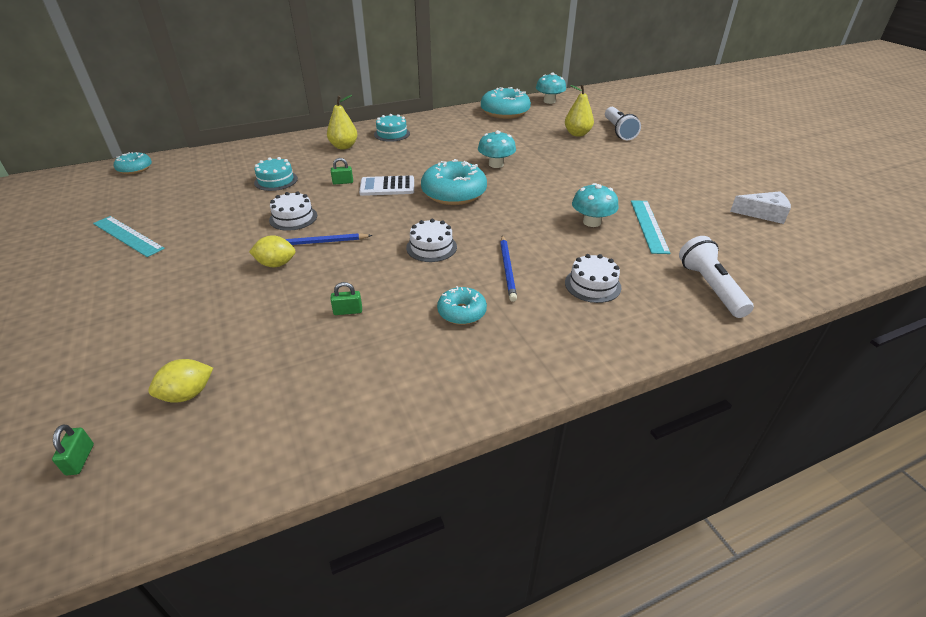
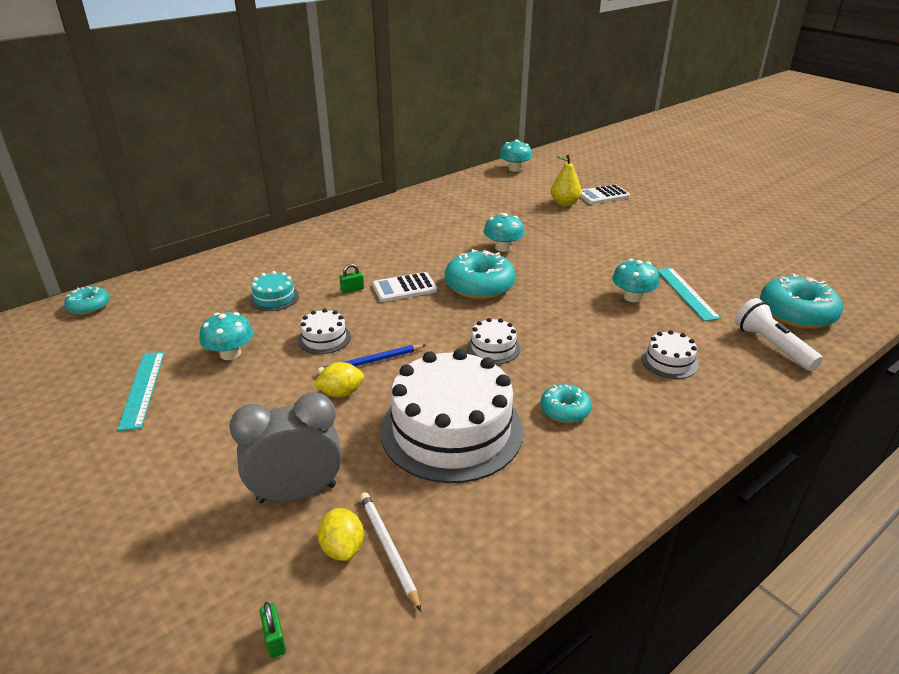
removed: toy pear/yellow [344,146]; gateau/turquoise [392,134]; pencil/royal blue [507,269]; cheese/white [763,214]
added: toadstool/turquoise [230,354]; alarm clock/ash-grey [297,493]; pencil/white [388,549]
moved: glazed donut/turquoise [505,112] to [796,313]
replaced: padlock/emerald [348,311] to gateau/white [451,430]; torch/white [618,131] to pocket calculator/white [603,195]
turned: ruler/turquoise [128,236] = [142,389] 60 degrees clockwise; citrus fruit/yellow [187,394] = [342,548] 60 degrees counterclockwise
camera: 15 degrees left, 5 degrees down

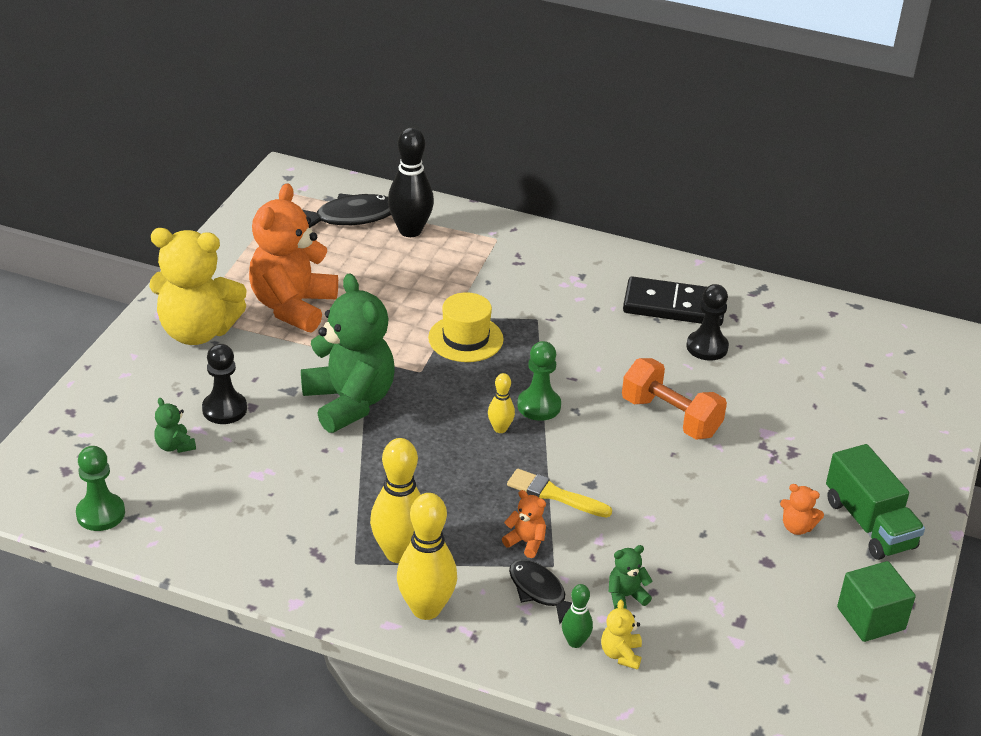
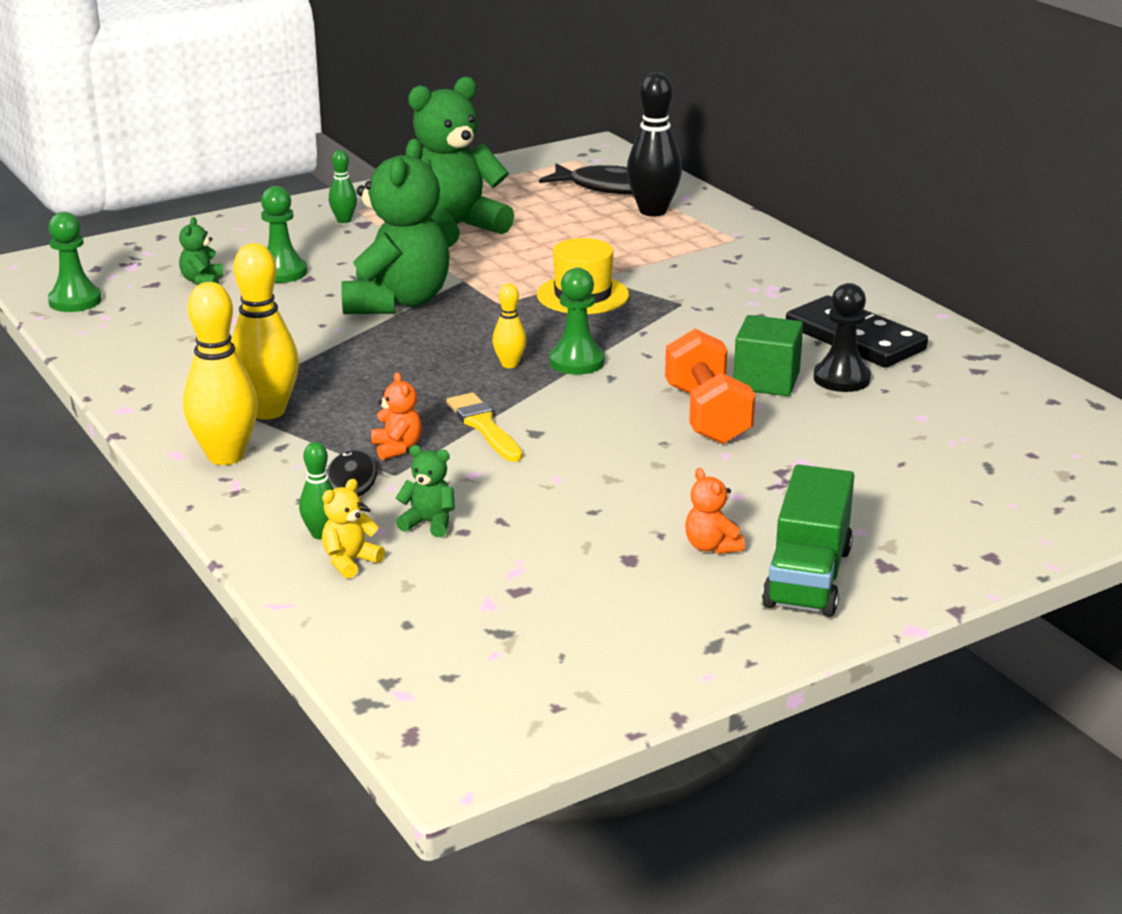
moved: block/emerald [871,618] to [766,381]
replaced: stuffed bear/yellow [197,331] to tenpin/emerald [344,220]
recoloured: pawn/black [224,409] to pawn/emerald [282,272]; stuffed bear/orange [293,306] to stuffed bear/emerald [454,228]
camera: 40 degrees right, 10 degrees down

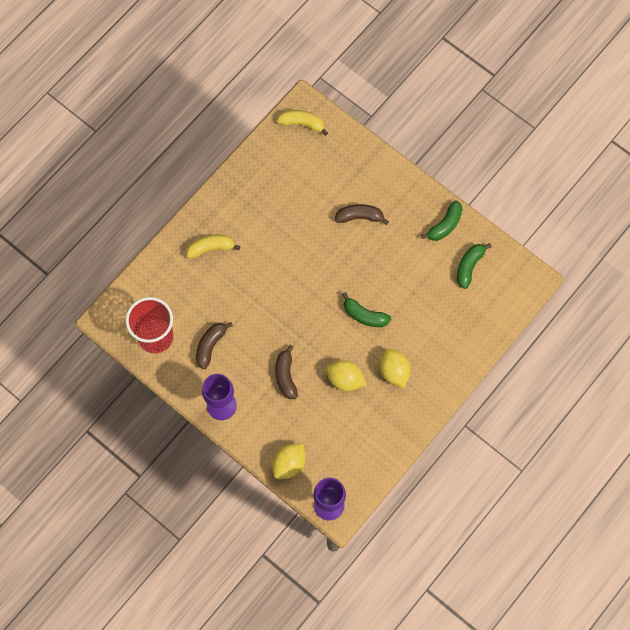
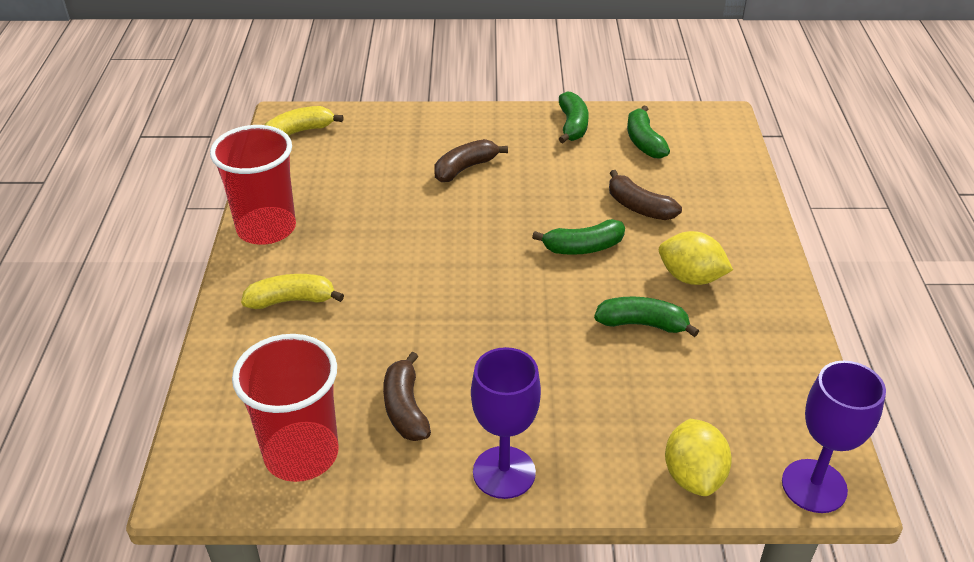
added: tumbler/crimson [266,228]
moved: toy banana/dark brown [286,376] to [639,207]
replaced: citrus fruit/yellow [345,379] to toy banana/emerald [642,324]
turned: toy banana/yellow [211,248] = [291,300] 45 degrees clockwise
camera: 40 degrees left, 30 degrees down

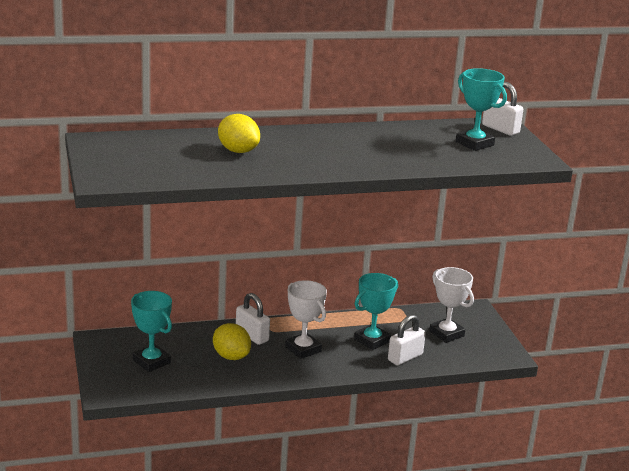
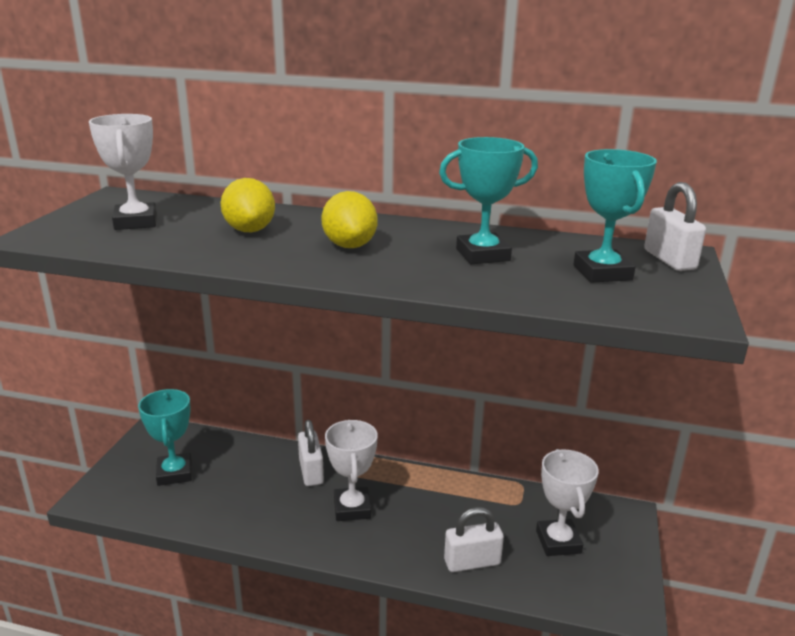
added: award cup/white [136,222]
moved: citrus fruit/yellow [231,356] to [349,246]; award cup/turquoise [372,340] to [482,255]
camera: 30 degrees right, 0 degrees up

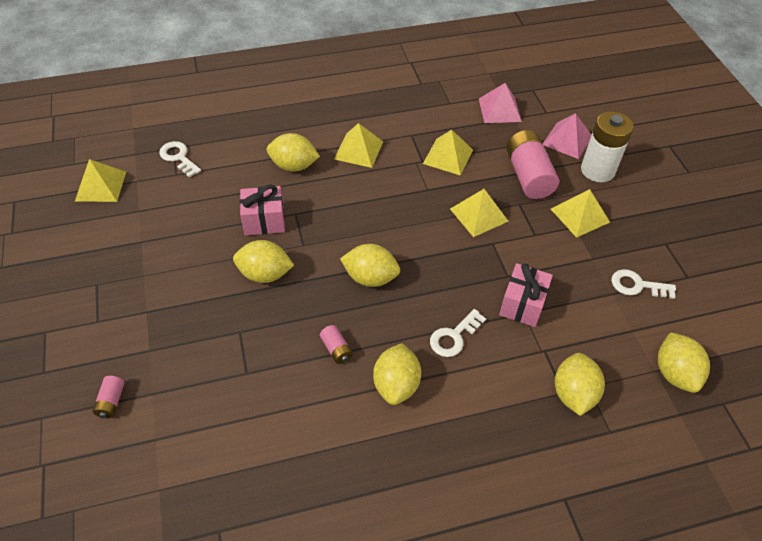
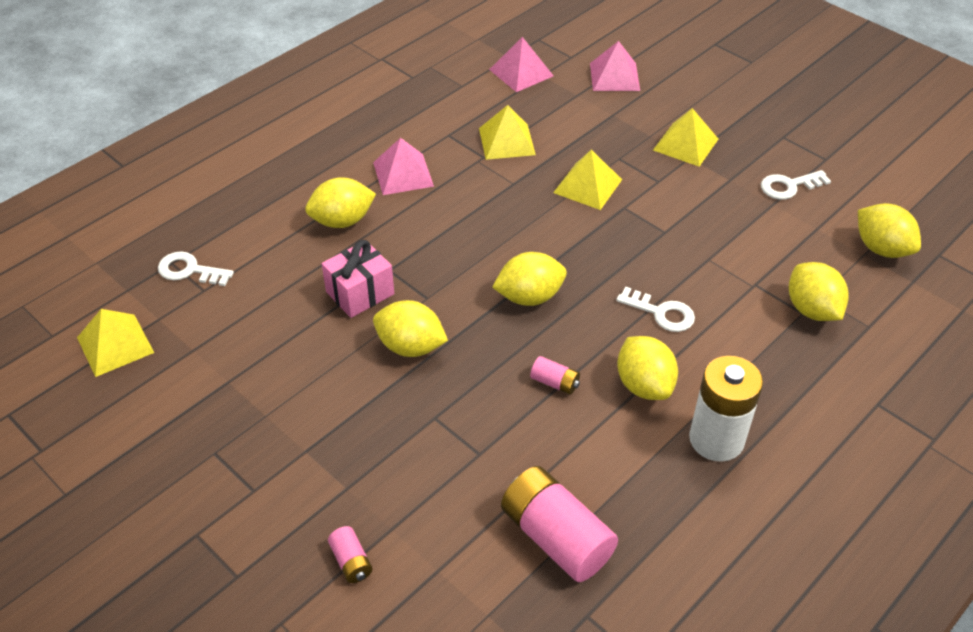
removed: wrapped gift/pink [522,304]
moved: AA battery/pink [528,176] to [556,537]; AA battery/white [597,170] to [716,439]
recoloured: pyramid/yellow [358,150] to pyramid/pink [403,174]
turned: citrus fruit/yellow [265,274] = [410,347] 45 degrees clockwise; key/white [454,336] = [661,313] 75 degrees counterclockwise
camera: 30 degrees left, 5 degrees down

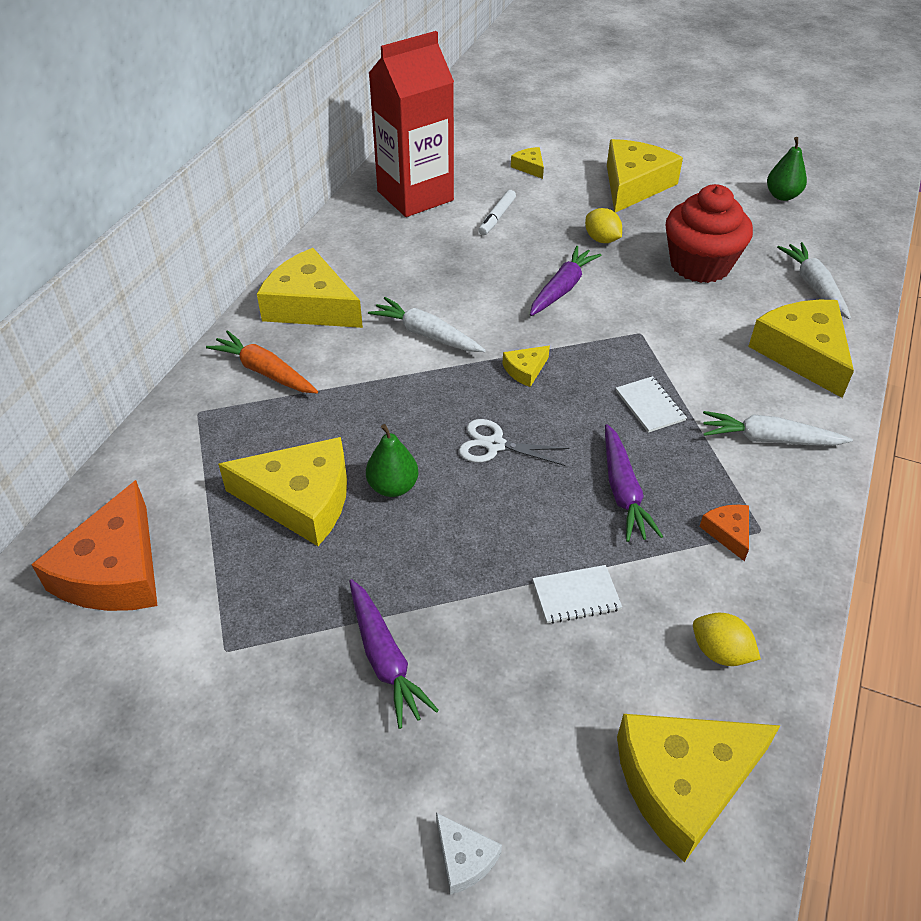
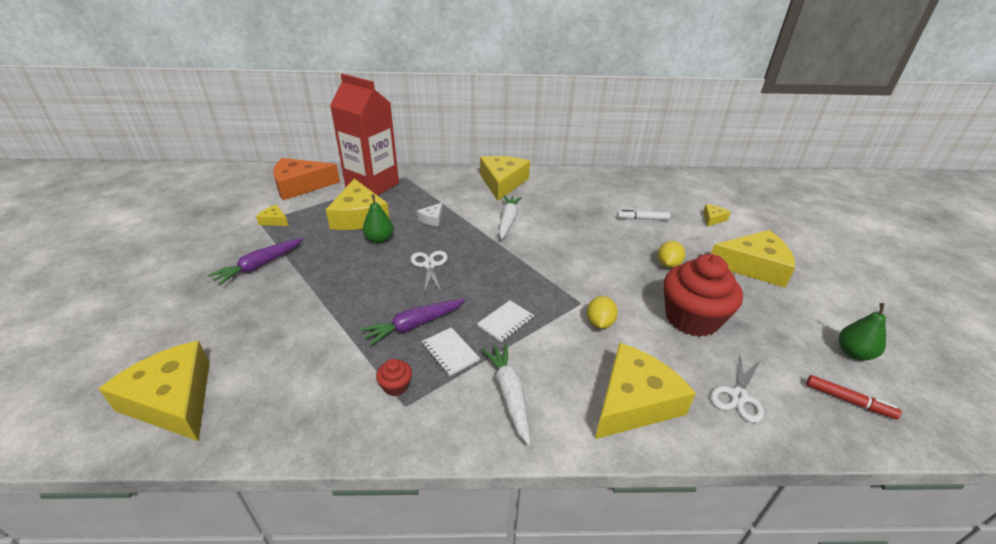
removed: root vegetable/orange [264,371]; root vegetable/purple [562,288]
added: marker pen/crimson [848,400]
moved: milk carton/crimson [415,196] to [372,185]; cheese/white [464,858] to [432,219]; cheese/yellow [525,370] to [274,221]; notebook/white [576,596] to [450,352]; citrus fruit/yellow [720,652] to [599,323]
replaced: cheese/orange [728,532] to cupcake/crimson [396,386]; root vegetable/white [814,286] to pair of scissors/white [738,396]
camera: 65 degrees right, 10 degrees down

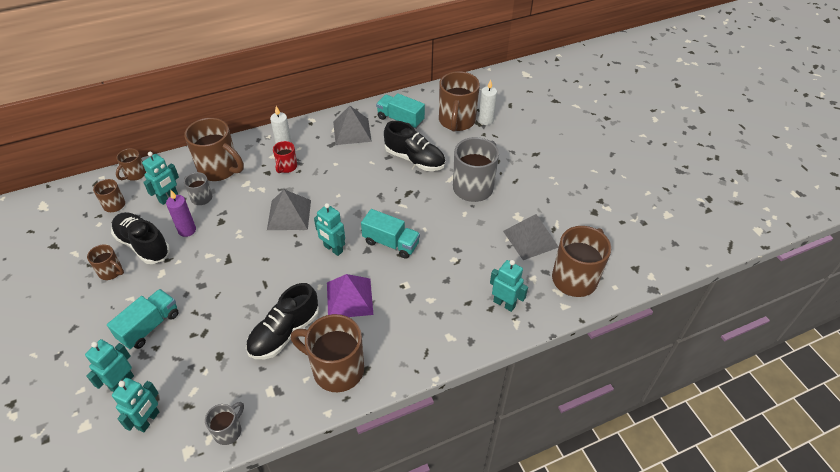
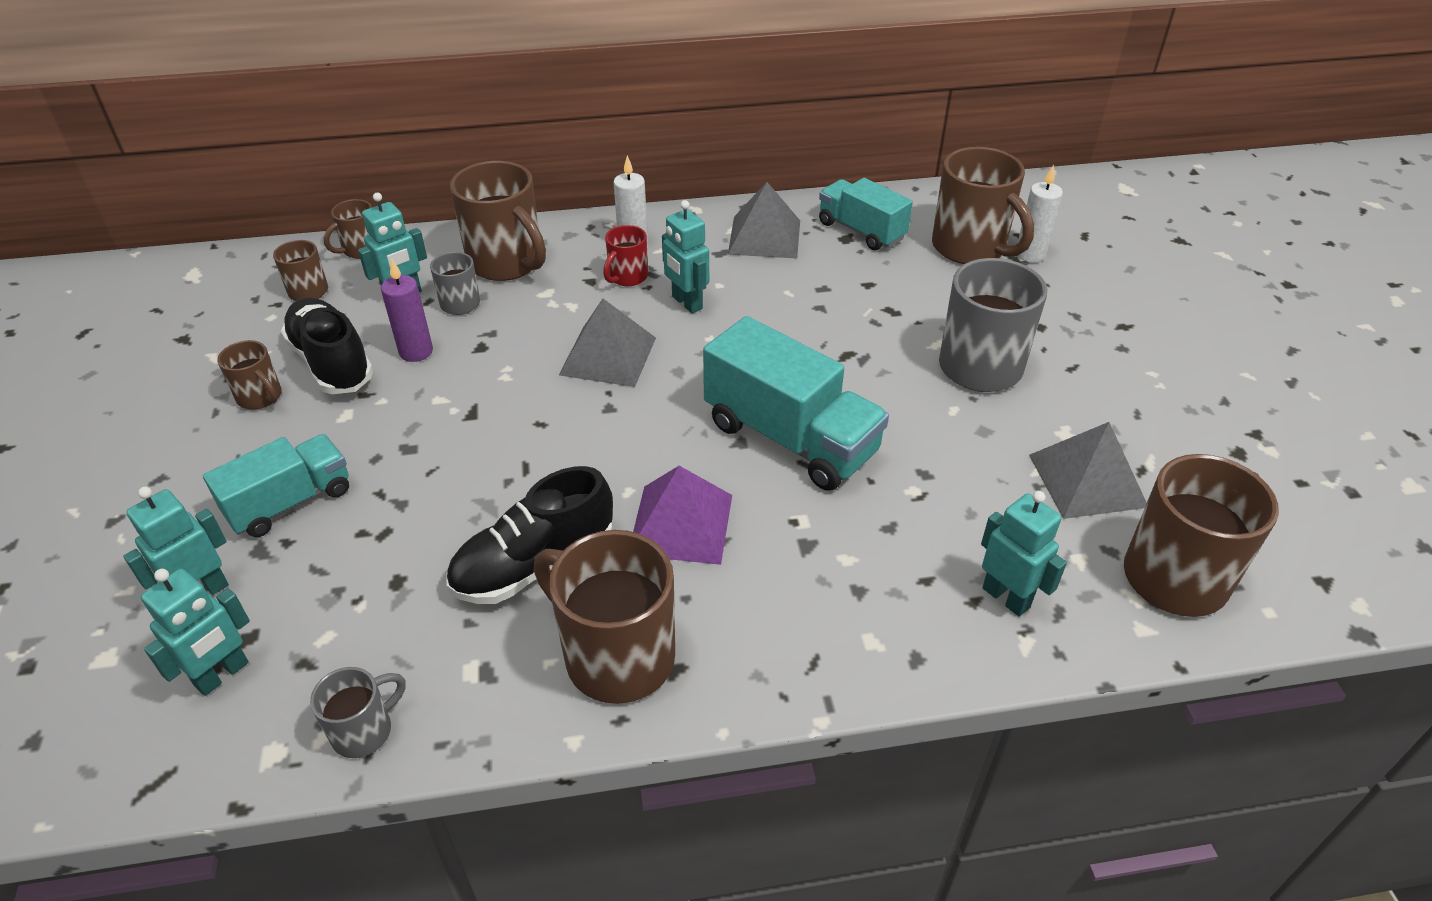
removed: lace-up shoe/black [414,159]
moved: robot figure/turquoise [333,249] to [686,303]
turned: tea mug/dark brown [456,121] = [971,248] 60 degrees counterclockwise
resized: toy truck/turquoise [391,243] = [790,438] x1.57
camera: 15 degrees right, 5 degrees down

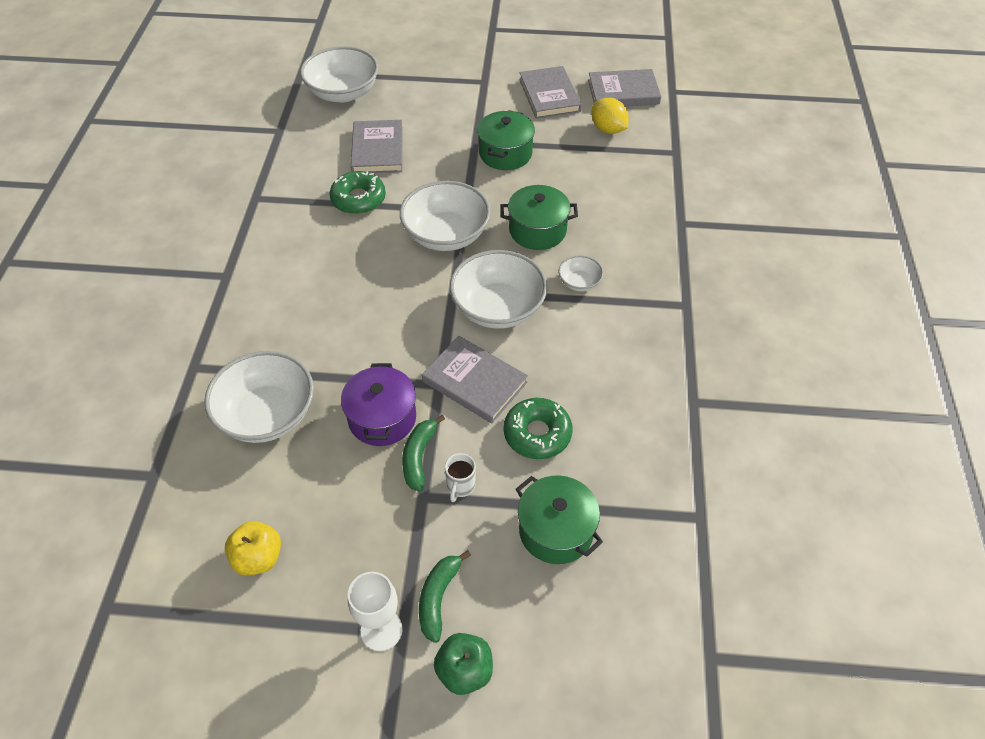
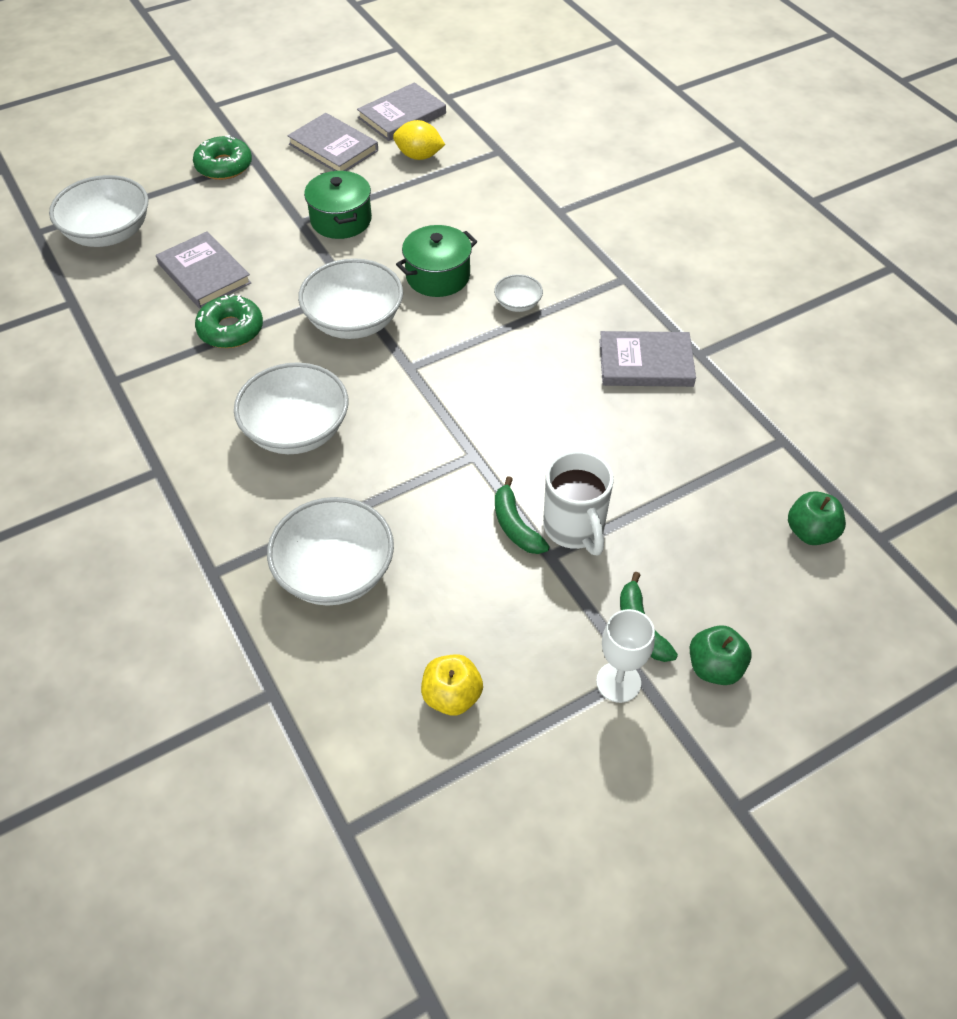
removed: cooking pot/purple [382,418]; cooking pot/emerald [556,530]
added: toy apple/emerald [810,532]
moved: book/ash-grey [474,382] to [645,363]; serving bowl/white [498,308] to [296,430]; glazed donut/emerald [537,434] to [224,166]
resized: tea mug/white [460,486] = [574,528] x1.98
camera: 35 degrees left, 0 degrees up

